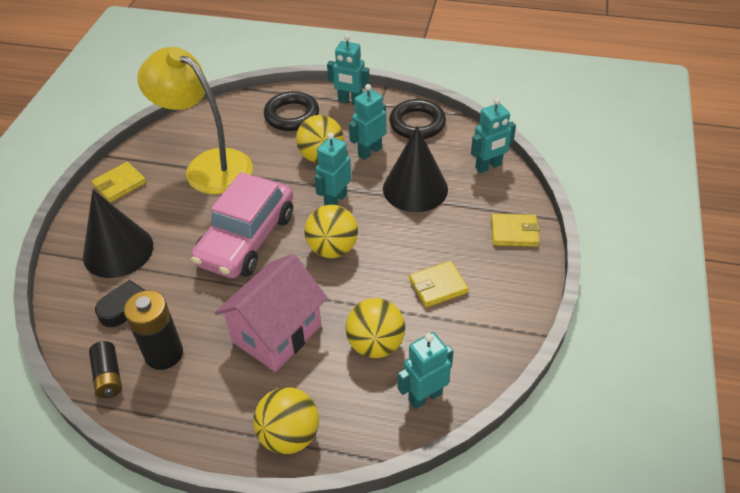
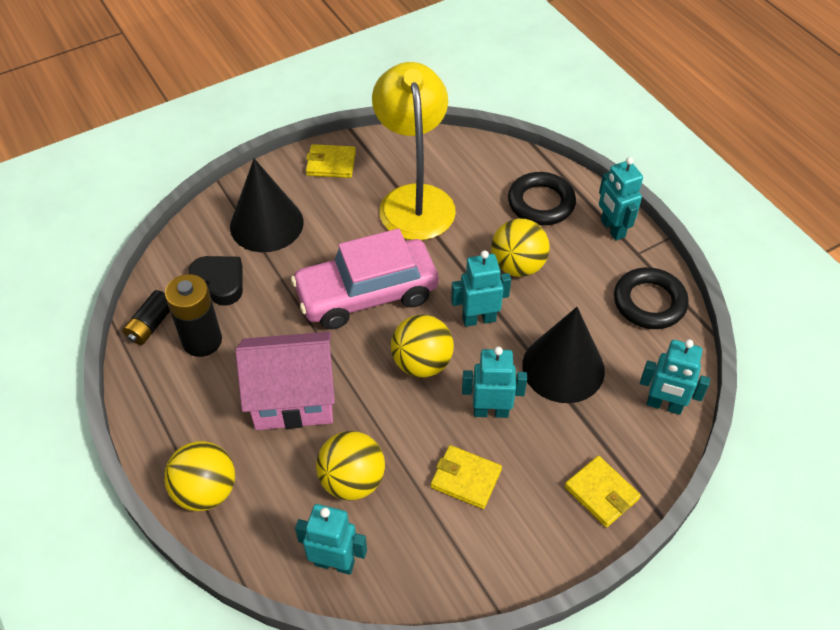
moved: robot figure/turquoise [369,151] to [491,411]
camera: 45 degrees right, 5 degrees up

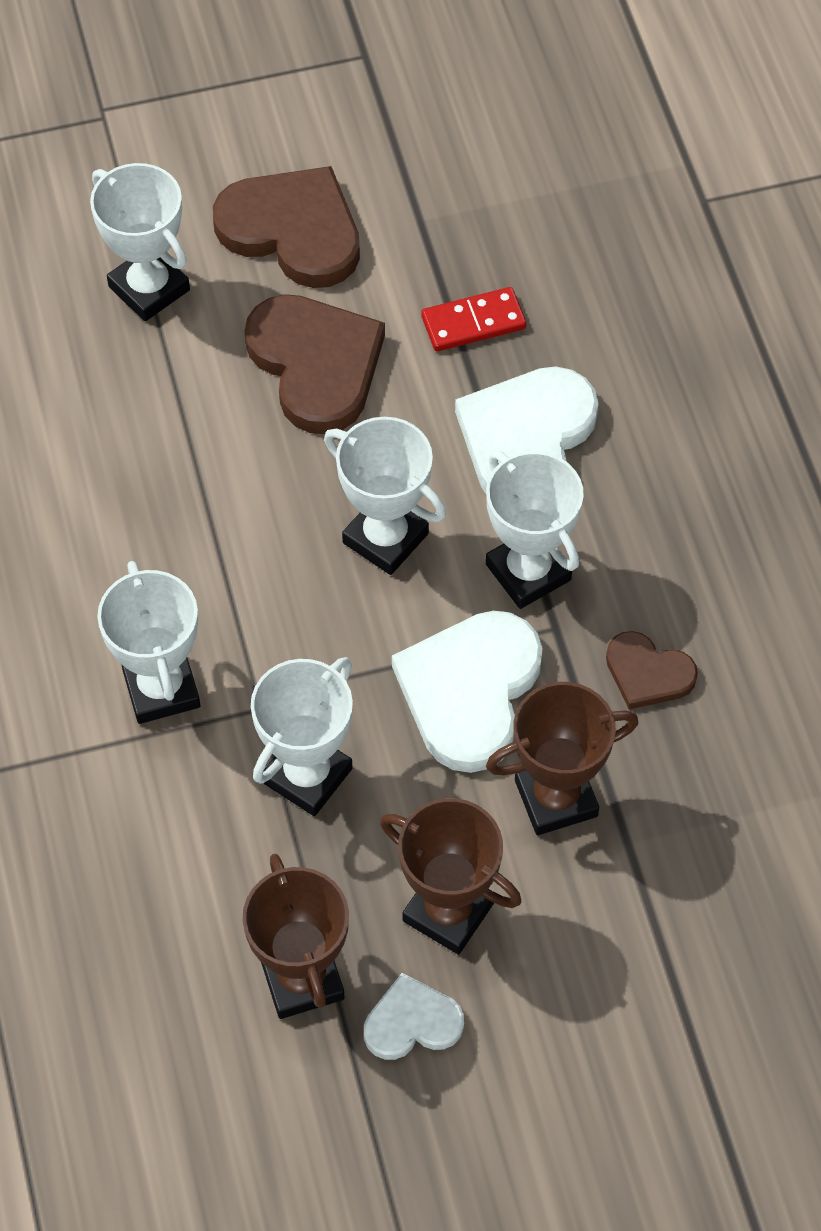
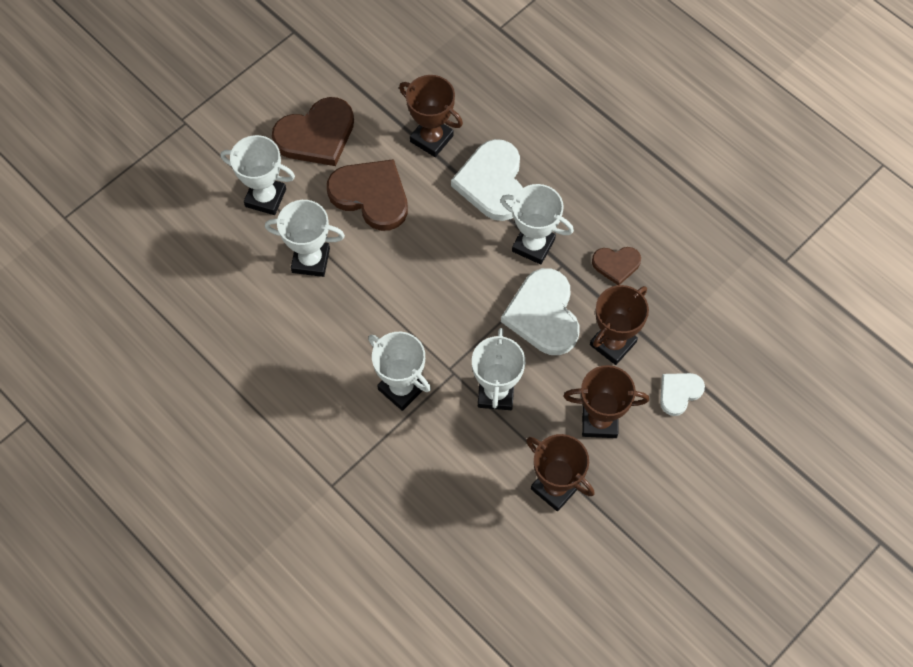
moved: award cup/white [385,538] to [311,260]; heart/white [412,1022] to [679,393]
replaced: domino/crimson [473,323] to award cup/dark brown [431,139]
turned: heart/dark brown [292,230] = [316,135] 150 degrees clockwise
camera: 30 degrees left, 5 degrees up

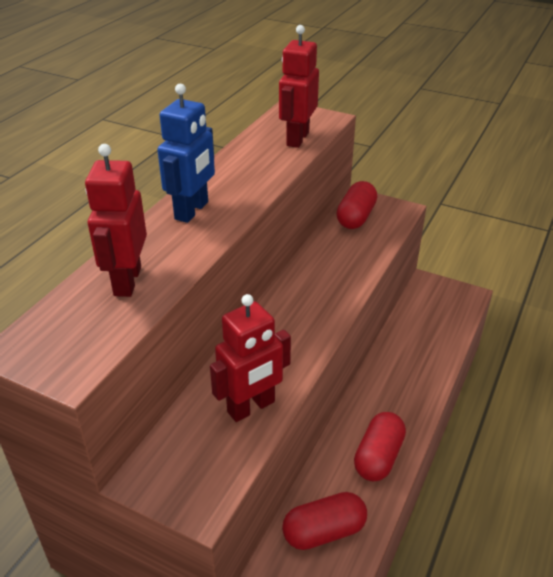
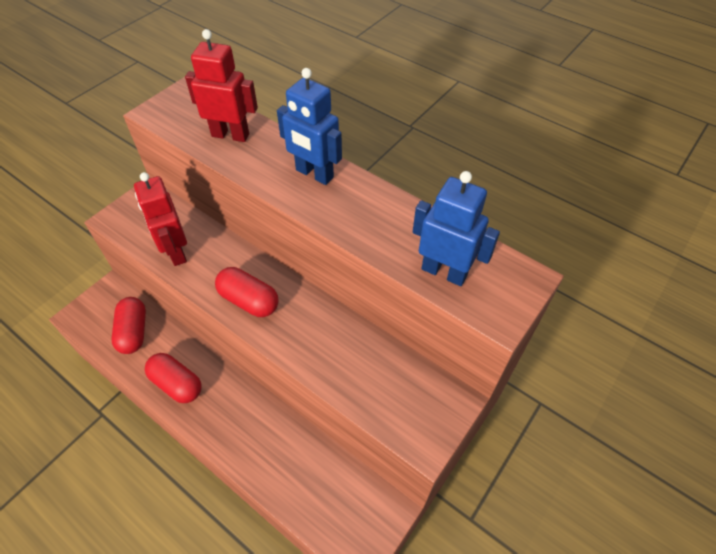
moved: capsule/crimson [356,217] to [249,301]
recoloured: robot figure/crimson [297,139] to robot figure/royal blue [444,272]
camera: 100 degrees right, 15 degrees up

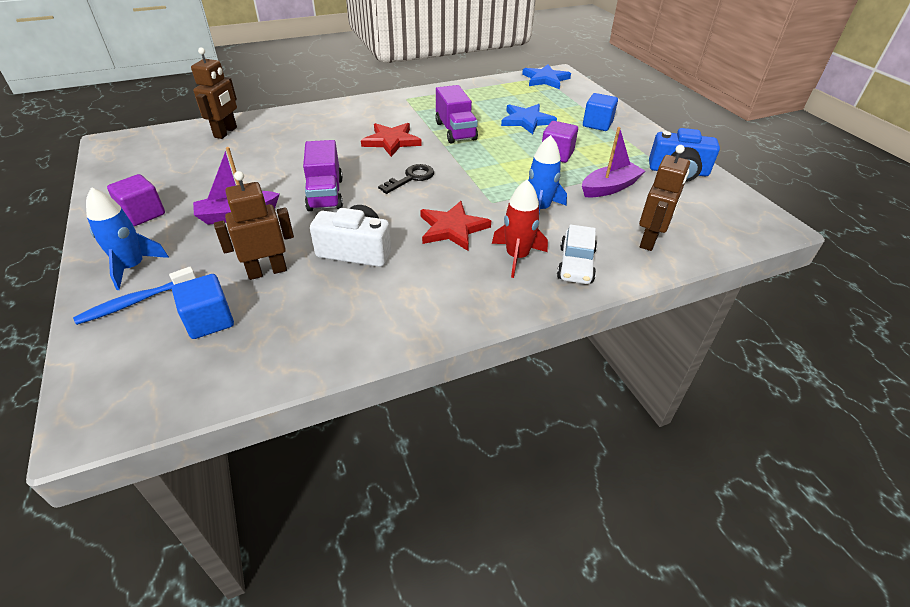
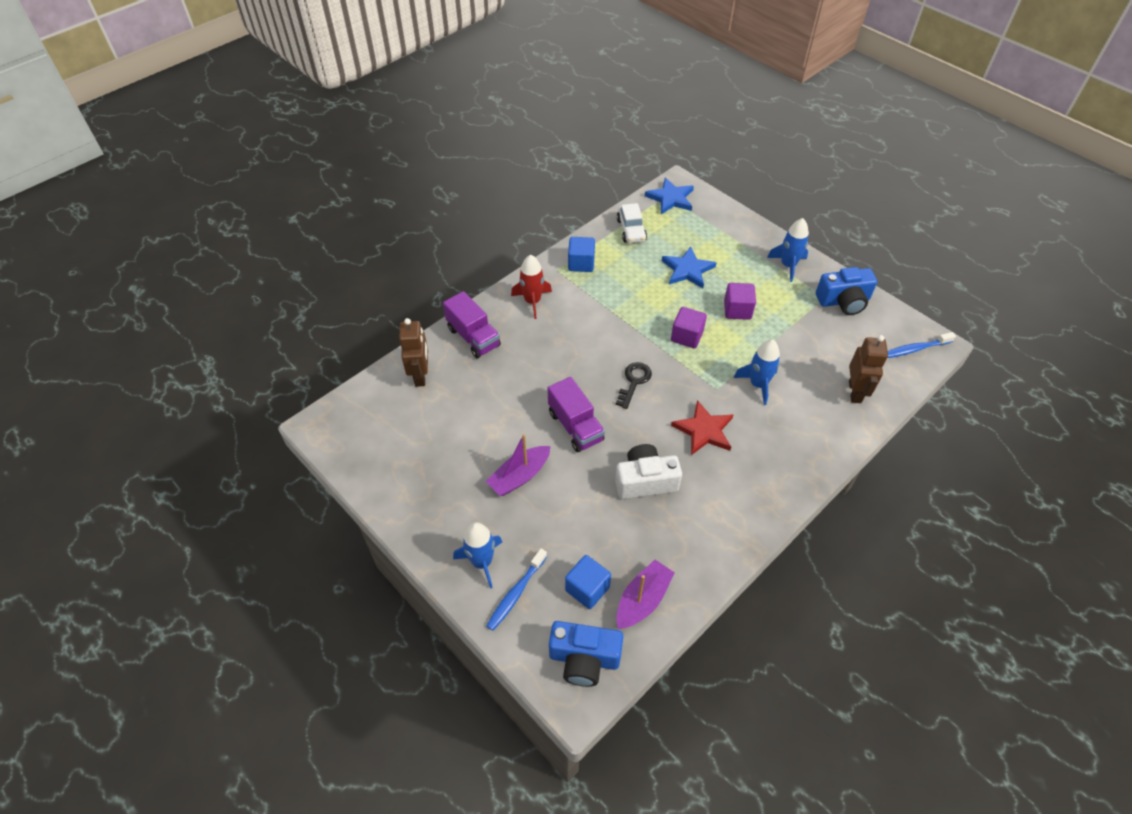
removed: robot figure/dark brown [267,271]; star shape/crimson [391,141]
added: photo camera/royal blue [584,659]; toy rocket/royal blue [788,265]; tooth brush/royal blue [914,349]
moved: block/purple [143,214] to [686,336]; toy truck/purple [455,131] to [473,337]; toy rocket/crimson [517,257] to [532,301]; toy car/white [576,265] to [631,230]; sailboat/purple [609,188] to [642,600]; block/royal blue [597,124] to [581,263]
camera: 20 degrees left, 10 degrees up

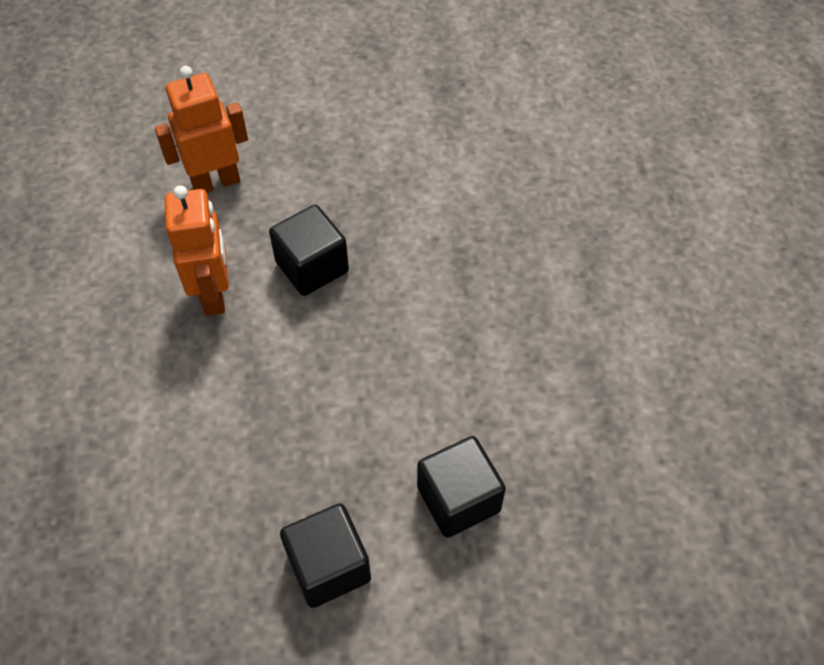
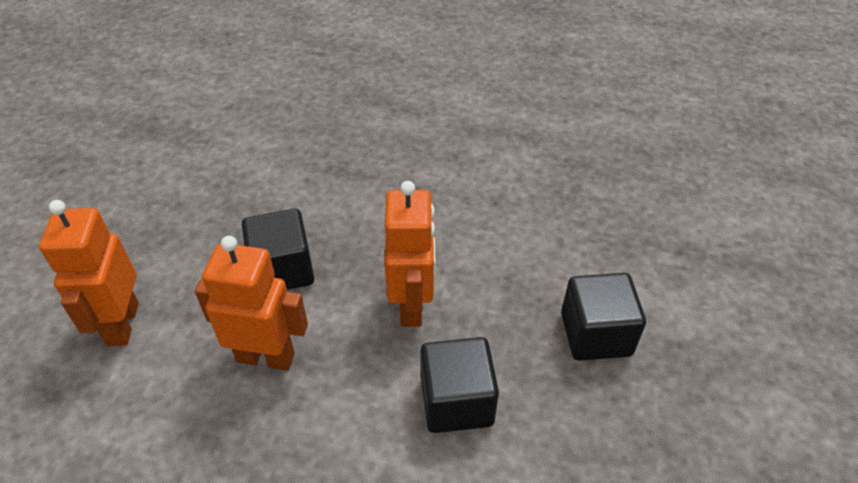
added: robot figure/orange [412,305]
moved: block/black [458,499] to [456,401]
camera: 70 degrees left, 10 degrees down

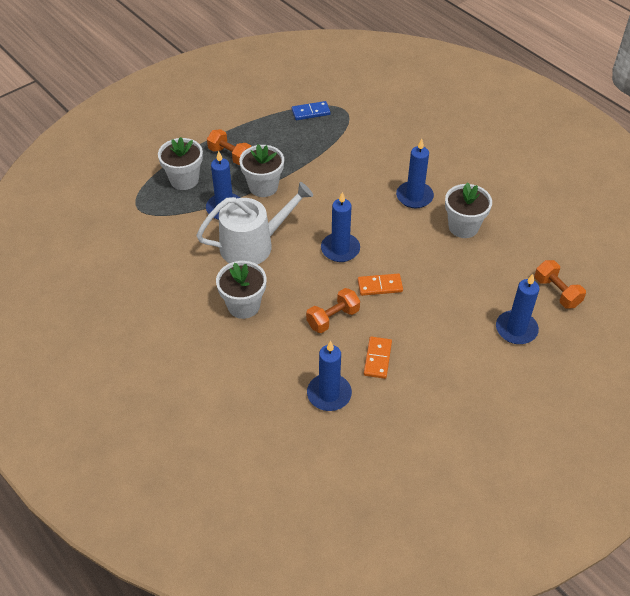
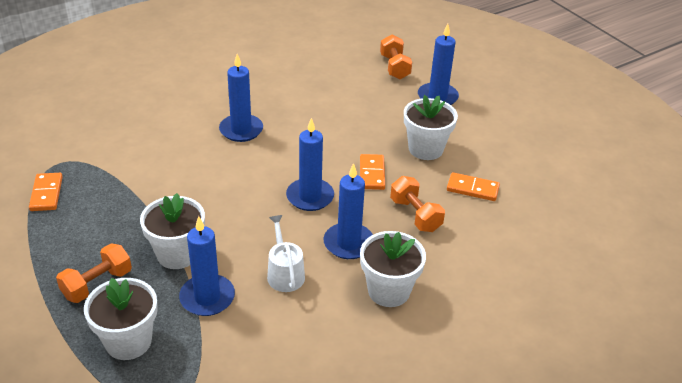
moved: pillar candle/royal blue [329,394] to [348,243]; potted plant/white [463,227] to [425,149]
recoloured: domino/royal blue [311,112] to domino/orange [46,194]
turned: dumbbell/orange [557,292] = [394,67] 75 degrees counterclockwise
resized: watering pot/white [253,245] = [284,273] x0.53
camera: 85 degrees left, 10 degrees down

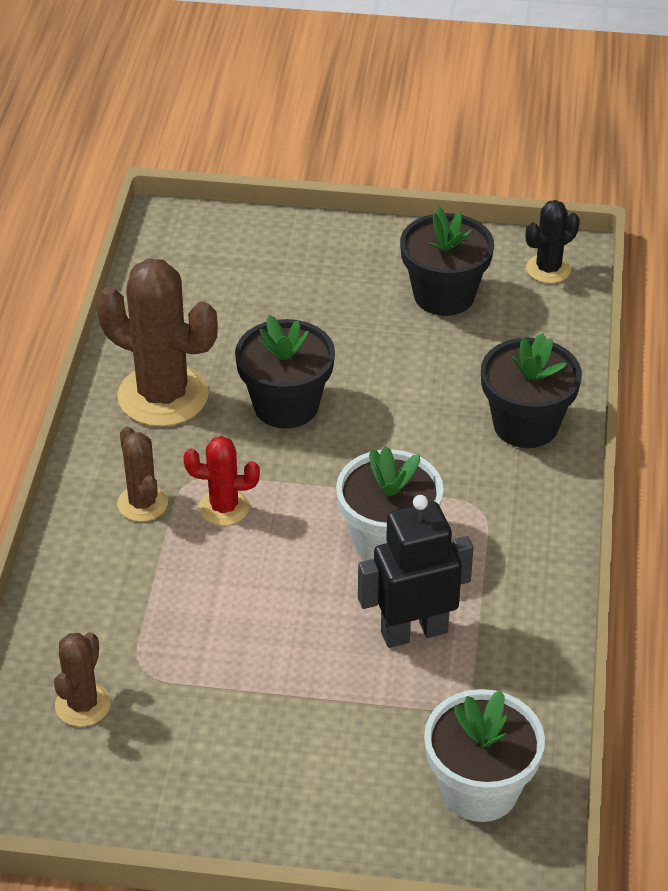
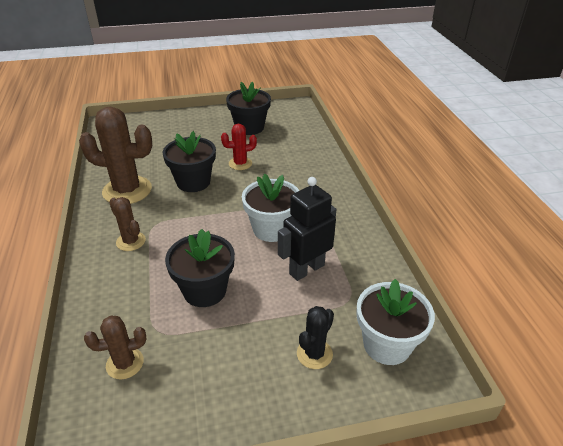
moved: prickly plant/crimson [224,507] to [240,163]; potted plant/black [526,425] to [204,290]; prickly plant/black [548,269] to [314,354]
turned: prickly plant/dark brown [83,705] = [125,363] 75 degrees clockwise
camera: 20 degrees left, 5 degrees down

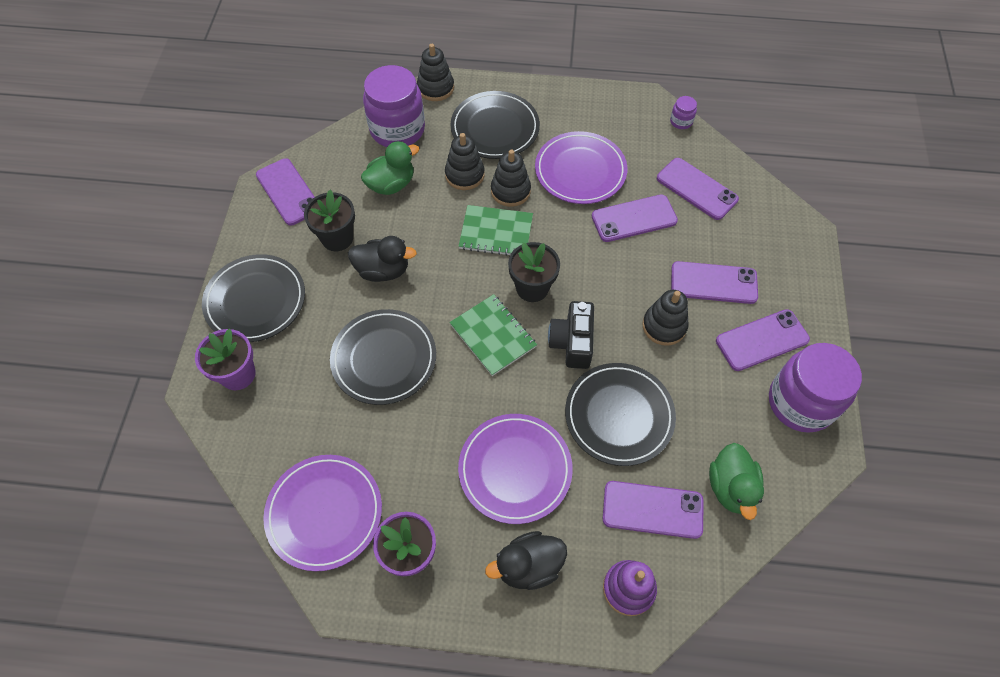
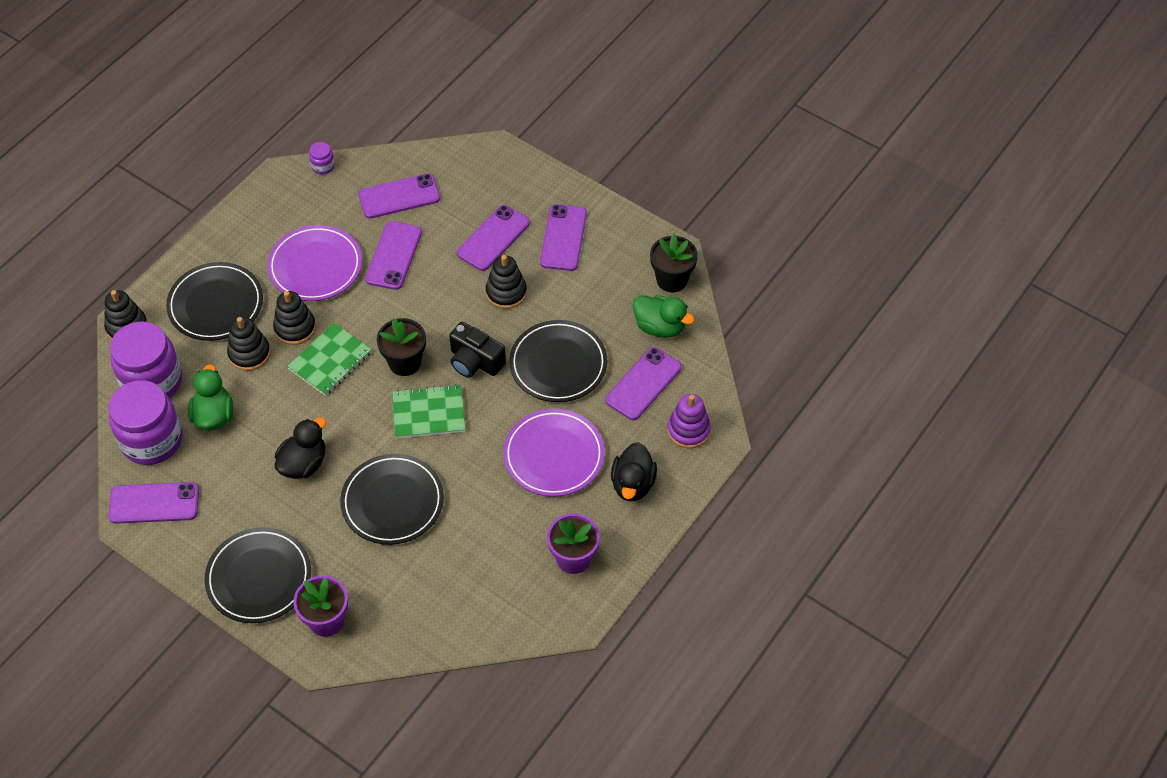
removed: plate/purple [324,513]
moved: potted plant/black [337,238] to [671,280]; preserve jar/purple [800,402] to [152,440]
camera: 60 degrees left, 5 degrees down

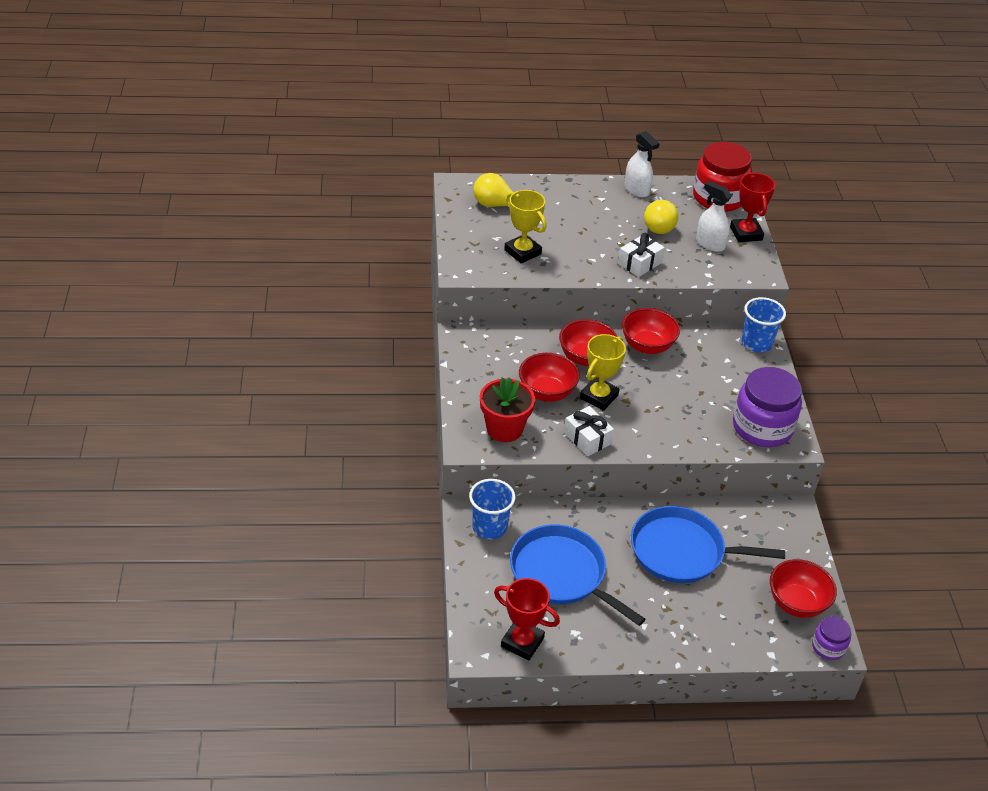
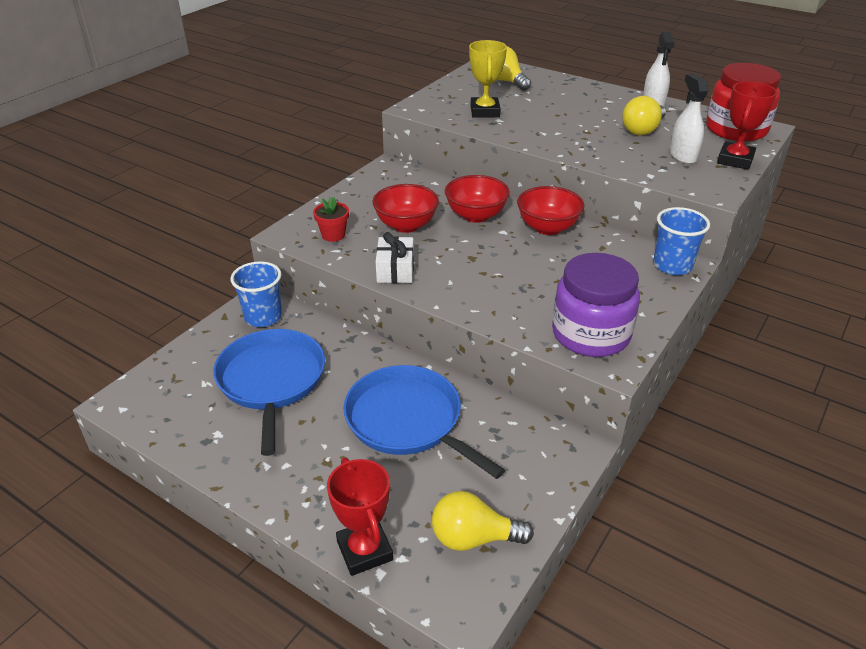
removed: award cup/yellow [599,397]; wrapped gift/white [639,263]; preserve jar/purple [828,647]
moved: award cup/crimson [522,642] to [364,550]
replaced: serving bowl/crimson [796,603] to bulb/yellow [473,538]
resized: potted plant/crimson [504,429] = [333,235] x0.60
camera: 40 degrees right, 5 degrees down

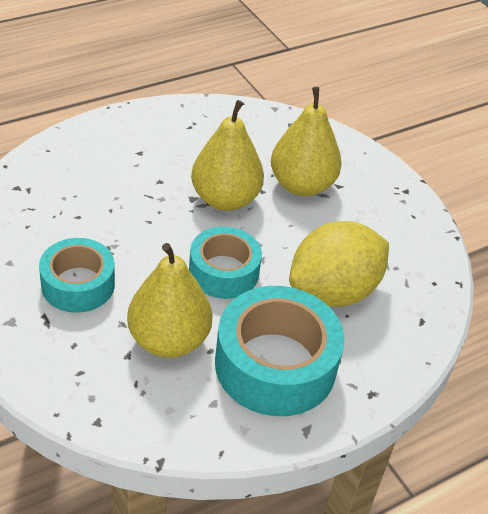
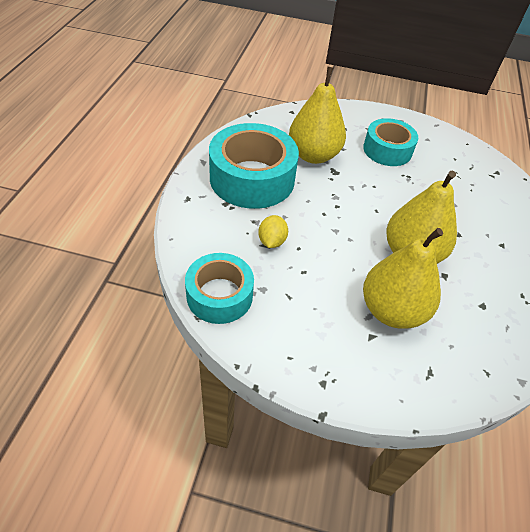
moved: roll of tape/turquoise [224,272] to [219,295]
resized: citrus fruit/yellow [333,291] = [272,241] x0.42
camera: 135 degrees right, 5 degrees up

